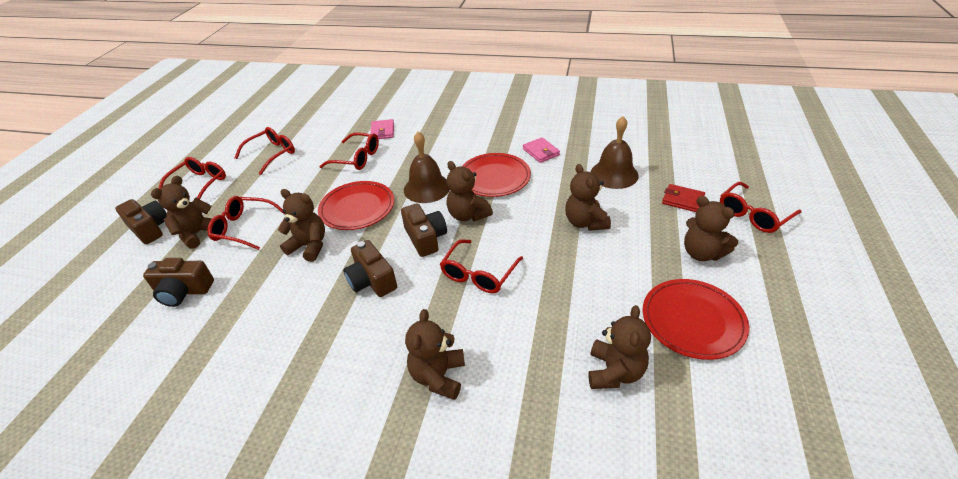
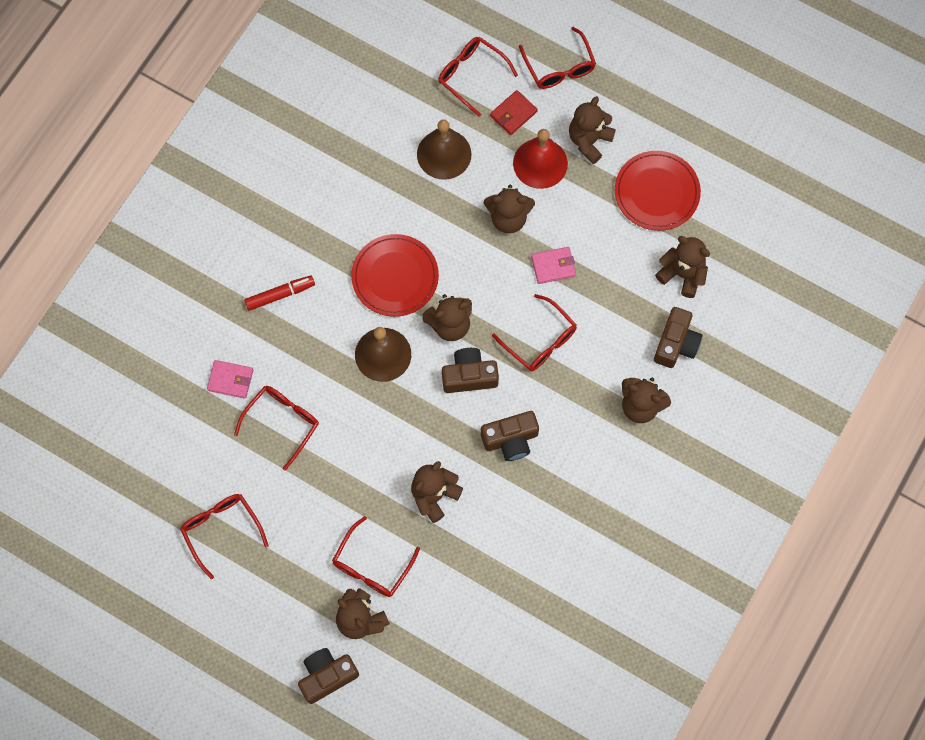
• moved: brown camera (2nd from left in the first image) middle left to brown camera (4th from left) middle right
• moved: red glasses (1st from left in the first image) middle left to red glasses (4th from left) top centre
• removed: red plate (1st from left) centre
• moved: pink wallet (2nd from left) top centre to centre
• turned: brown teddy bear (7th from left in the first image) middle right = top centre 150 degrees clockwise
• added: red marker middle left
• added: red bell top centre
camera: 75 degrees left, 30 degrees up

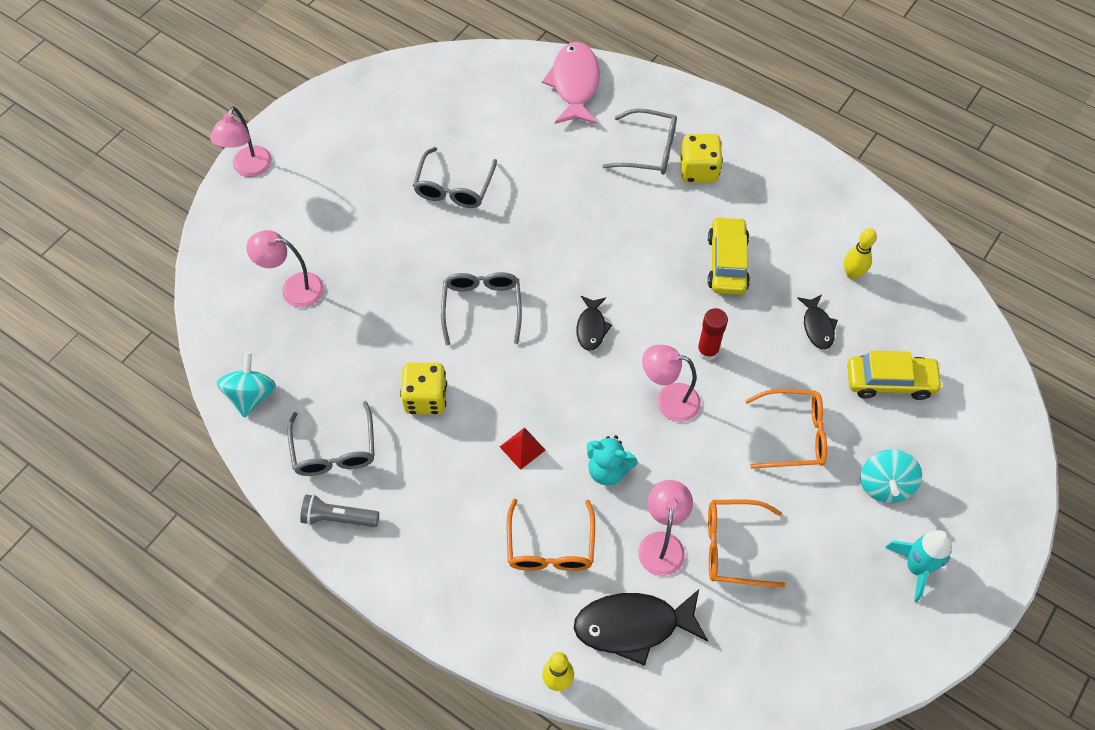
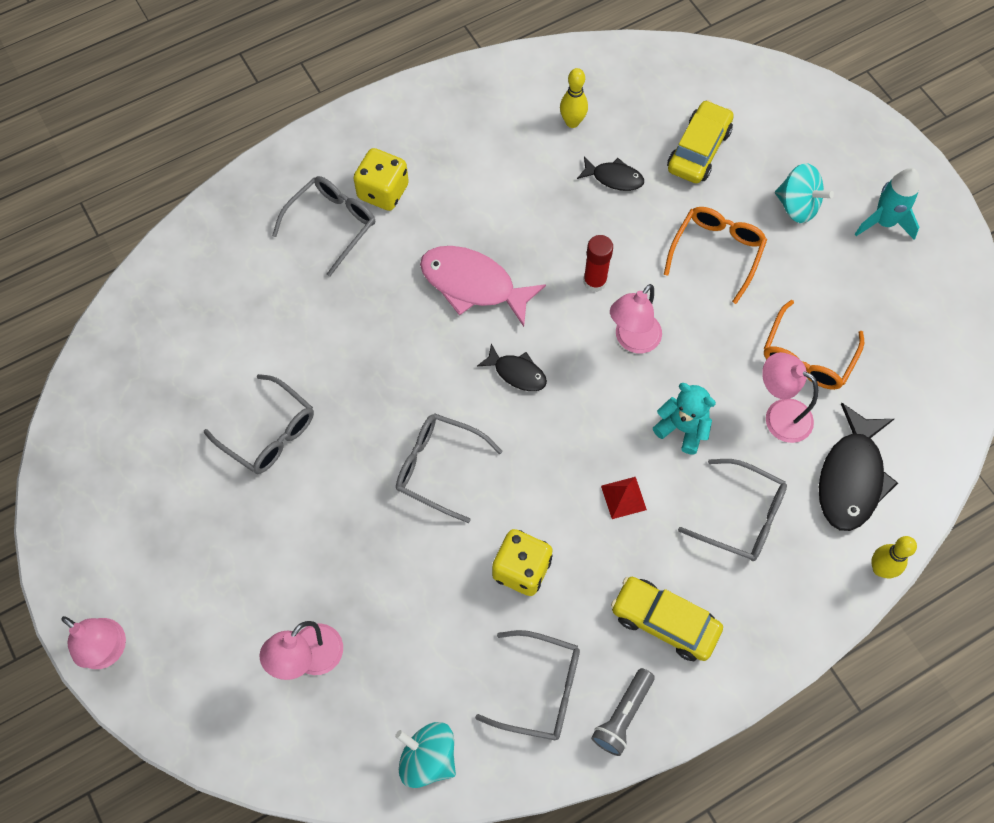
• recoloured: orange glasses (1st from left) bottom centre to grey glasses (5th from left) middle right
• moved: pink fish top centre to centre
• turned: turquoise teddy bear centre = middle right 105 degrees counterclockwise
• moved: yellow car (1st from left) centre to bottom right
camera: 65 degrees left, 5 degrees up

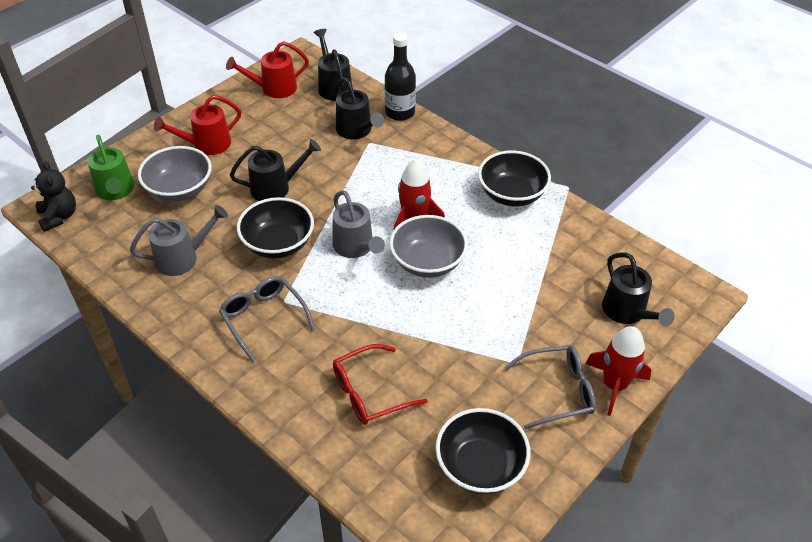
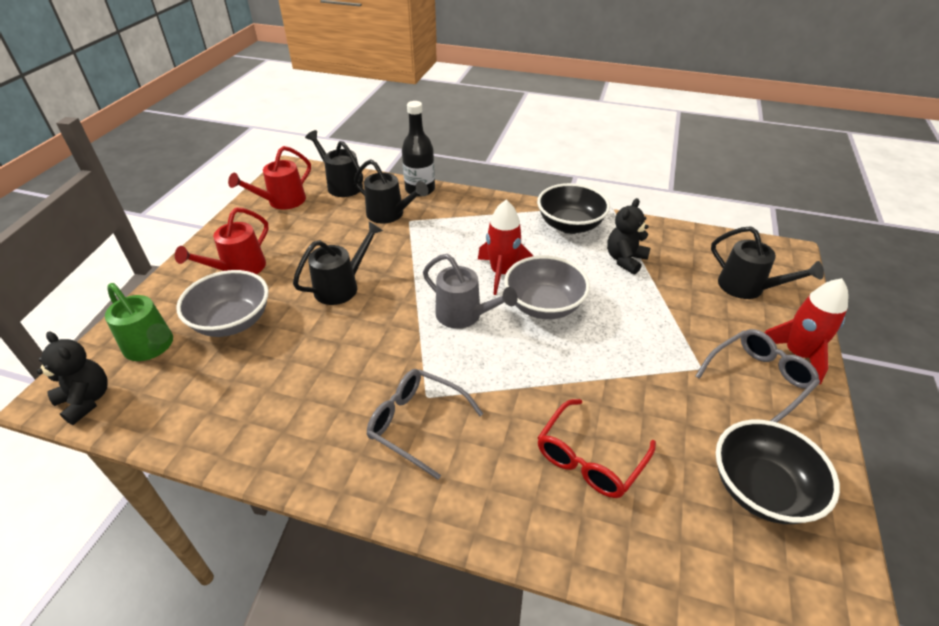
• removed: grey watering can (1st from left) middle left
• removed: black bowl (1st from left) centre
• added: black teddy bear (2nd from left) middle right
camera: 25 degrees left, 5 degrees down

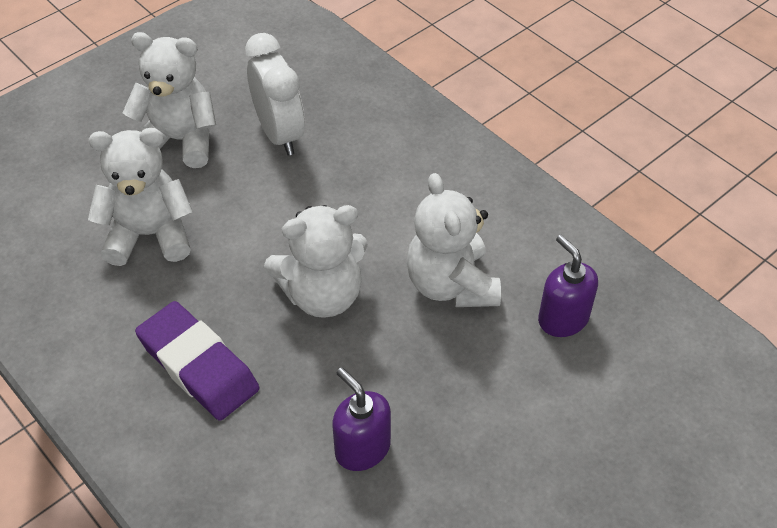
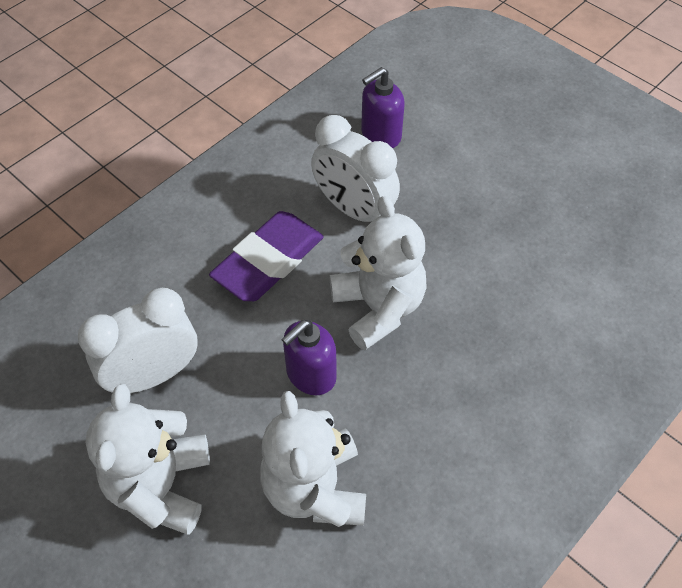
• moved: purple eraser bottom left to centre
• moved: purple soap dispenser (1st from left) bottom centre to centre
• replaced: white teddy bear (4th from left) centre to white clock (2nd from left) top centre
camera: 95 degrees left, 5 degrees up

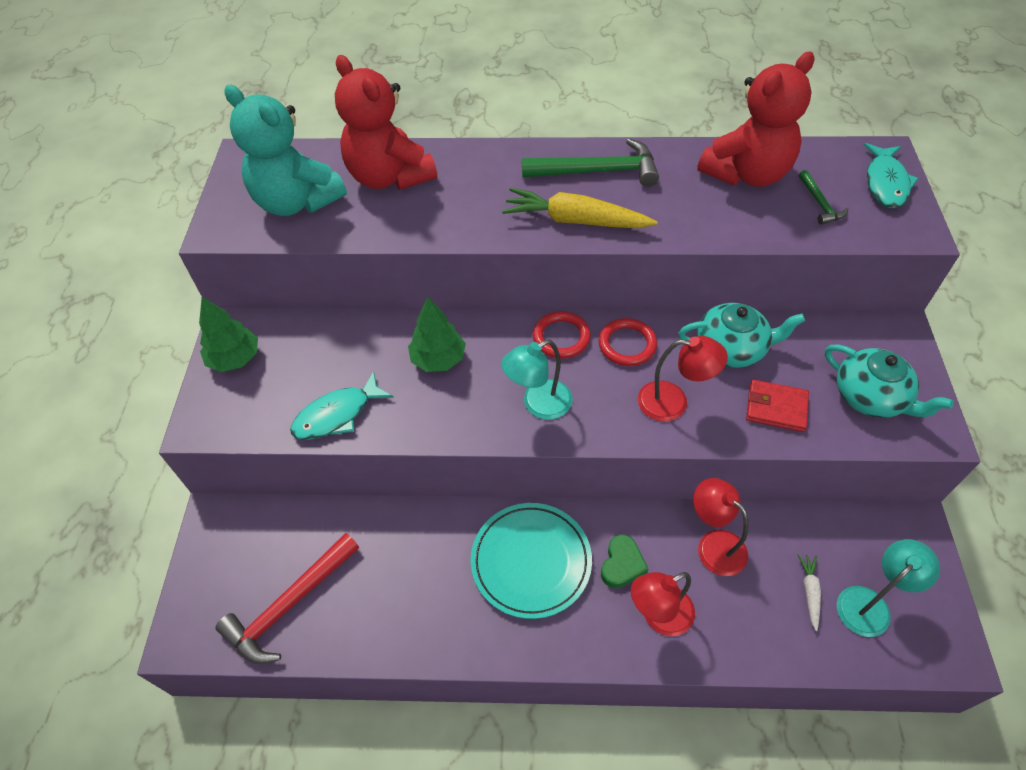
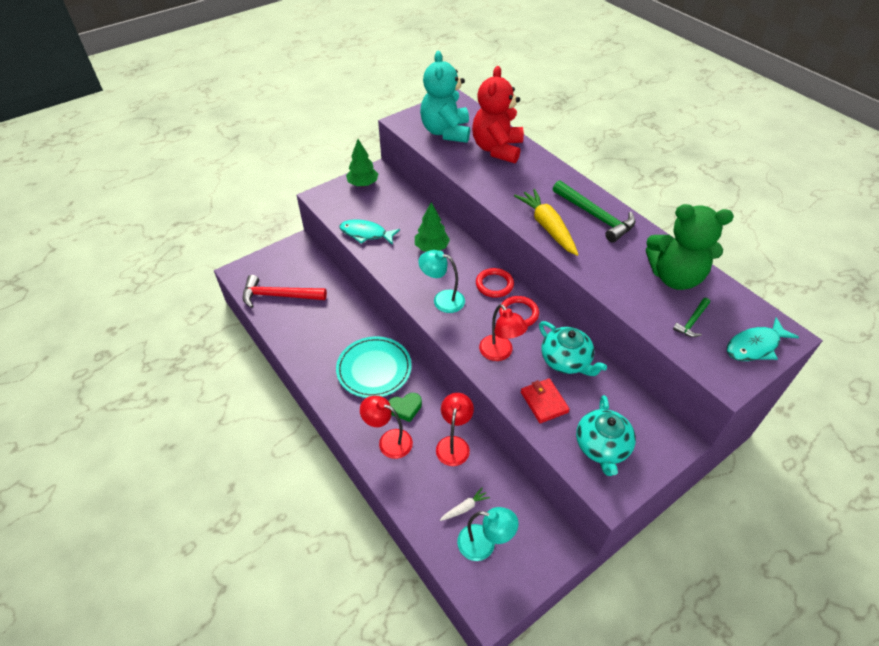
• recoloured: red teddy bear (2nd from left) top right to green teddy bear middle right
camera: 50 degrees right, 5 degrees down

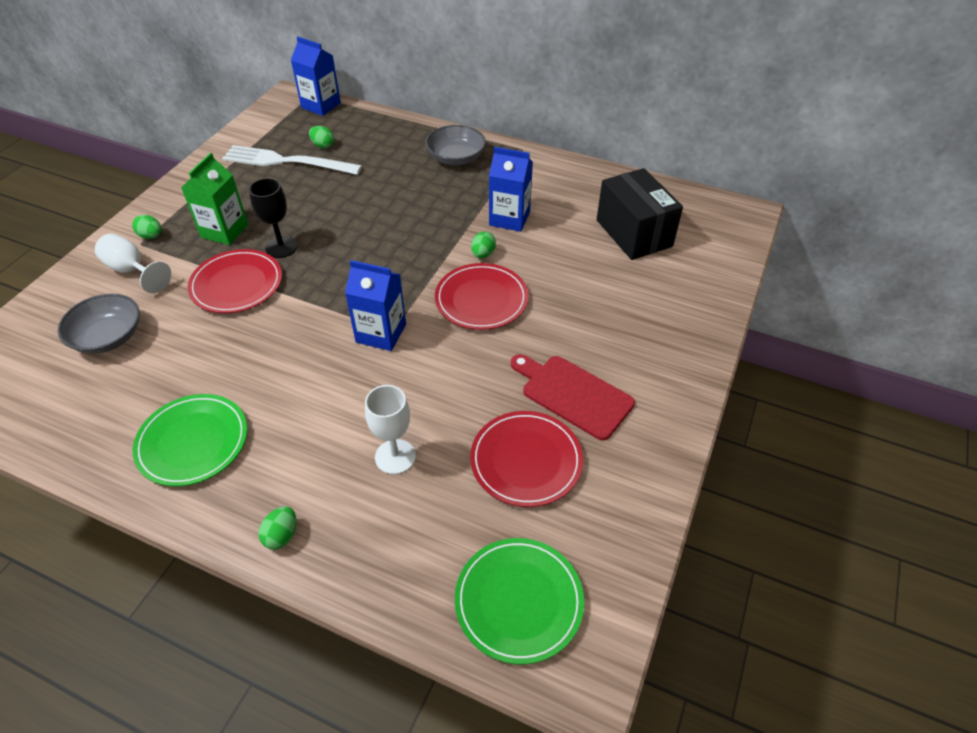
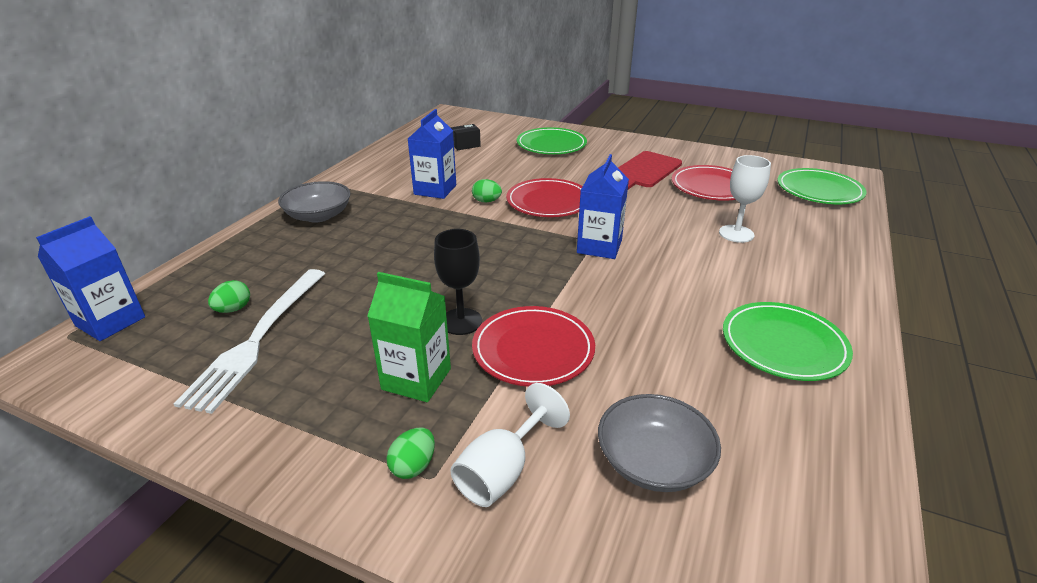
• removed: green egg (2nd from left) bottom left
• resized: black box top centre = top centre x0.44
• added: green plate (1st from left) top centre
camera: 90 degrees left, 15 degrees down

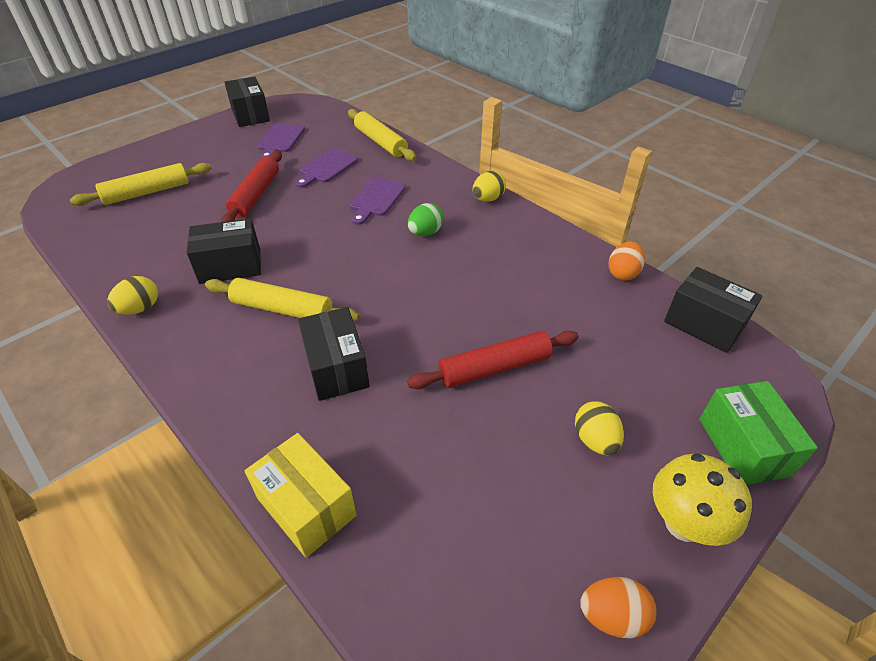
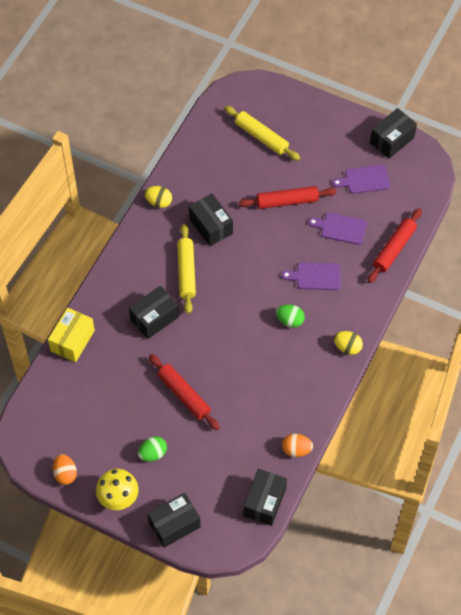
• recoloured: yellow rolling pin (3rd from left) top centre to red rolling pin (3rd from left) middle right
• recoloured: yellow egg (3rd from left) middle right to green egg (1st from left) bottom left
• recoloured: green box middle right to black box (2nd from left) bottom centre
camera: 70 degrees right, 15 degrees up

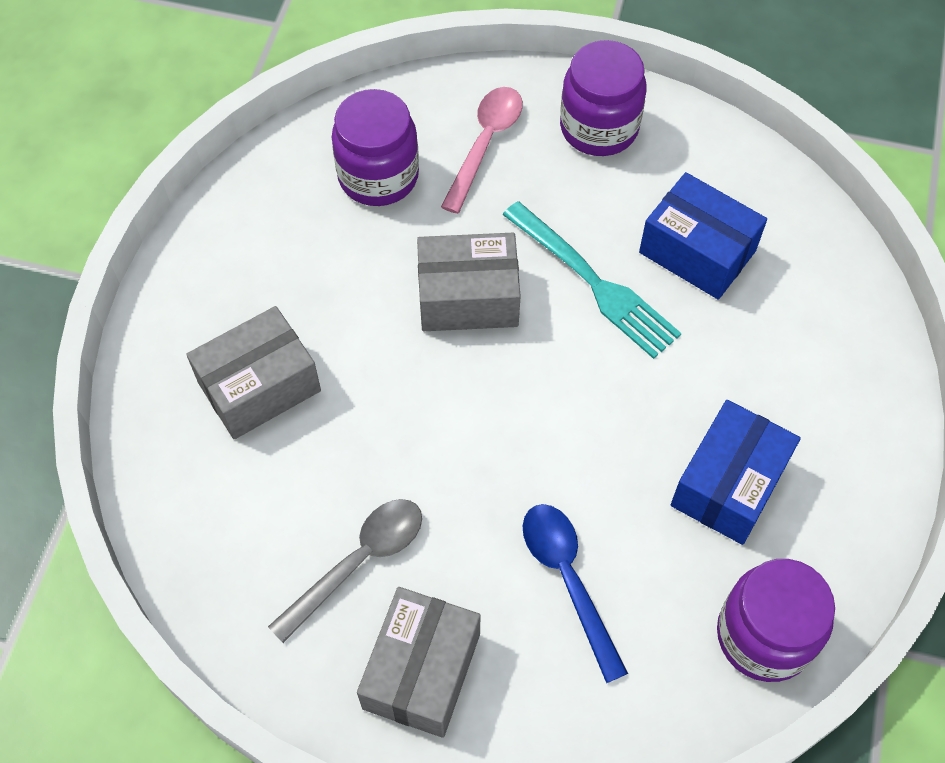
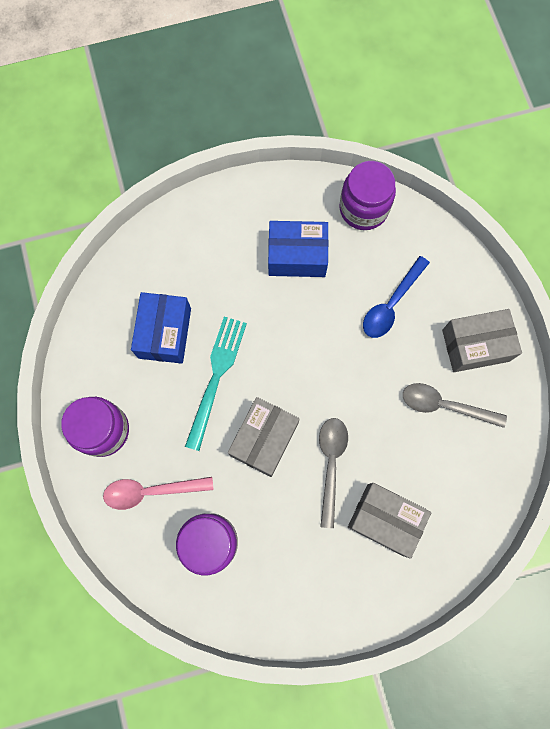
• turned: grey box (3rd from left in the first image) centre = centre 60 degrees clockwise
• added: grey spoon (1st from left) centre
camera: 120 degrees left, 15 degrees up

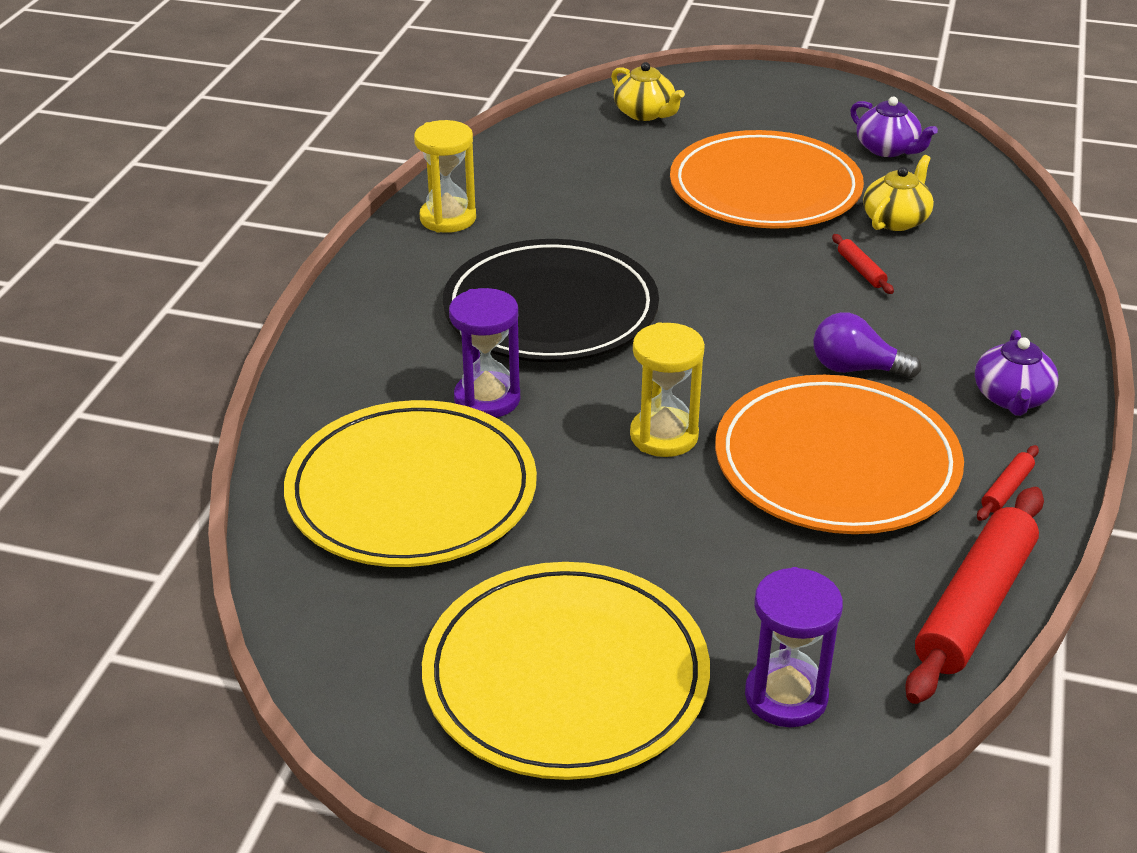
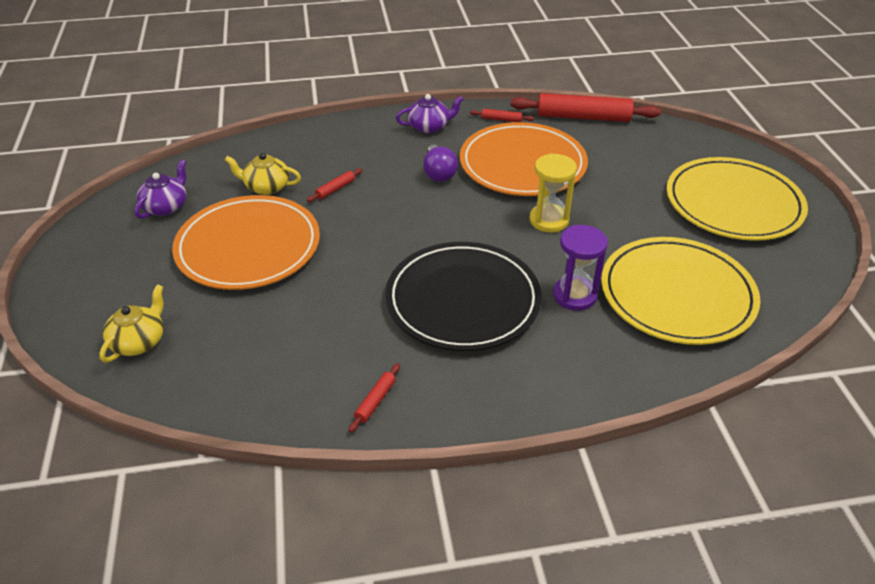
• replaced: yellow hourglass (1st from left) top centre to red rolling pin (2nd from left) bottom centre
• removed: purple hourglass (2nd from left) bottom right
camera: 115 degrees left, 5 degrees up

